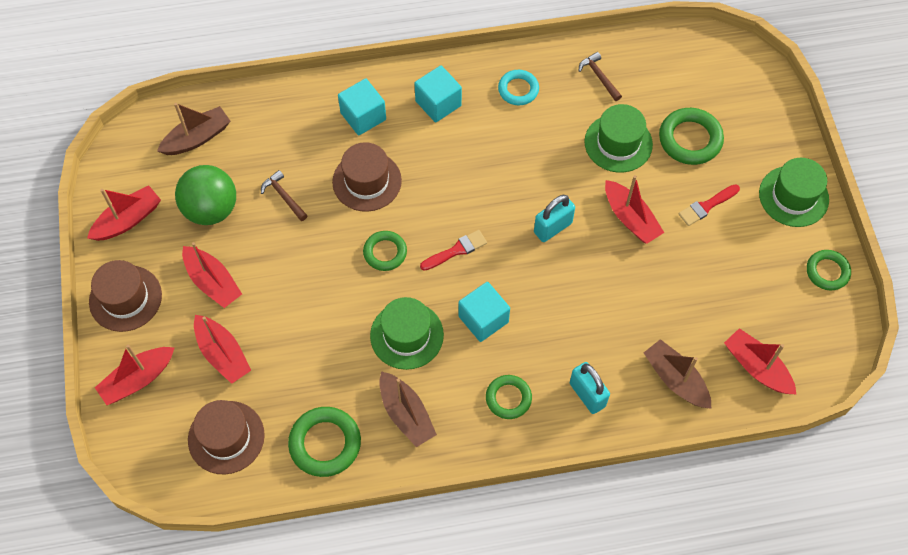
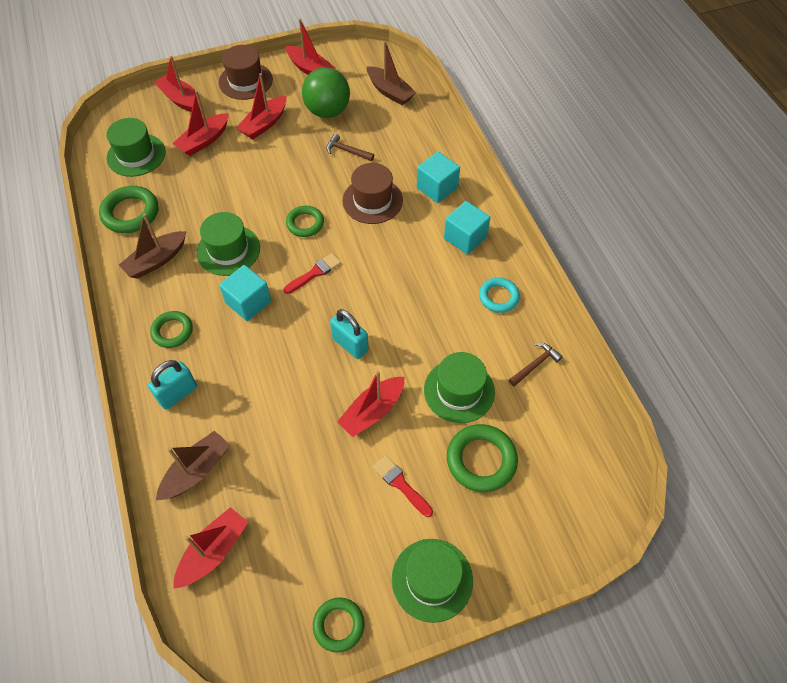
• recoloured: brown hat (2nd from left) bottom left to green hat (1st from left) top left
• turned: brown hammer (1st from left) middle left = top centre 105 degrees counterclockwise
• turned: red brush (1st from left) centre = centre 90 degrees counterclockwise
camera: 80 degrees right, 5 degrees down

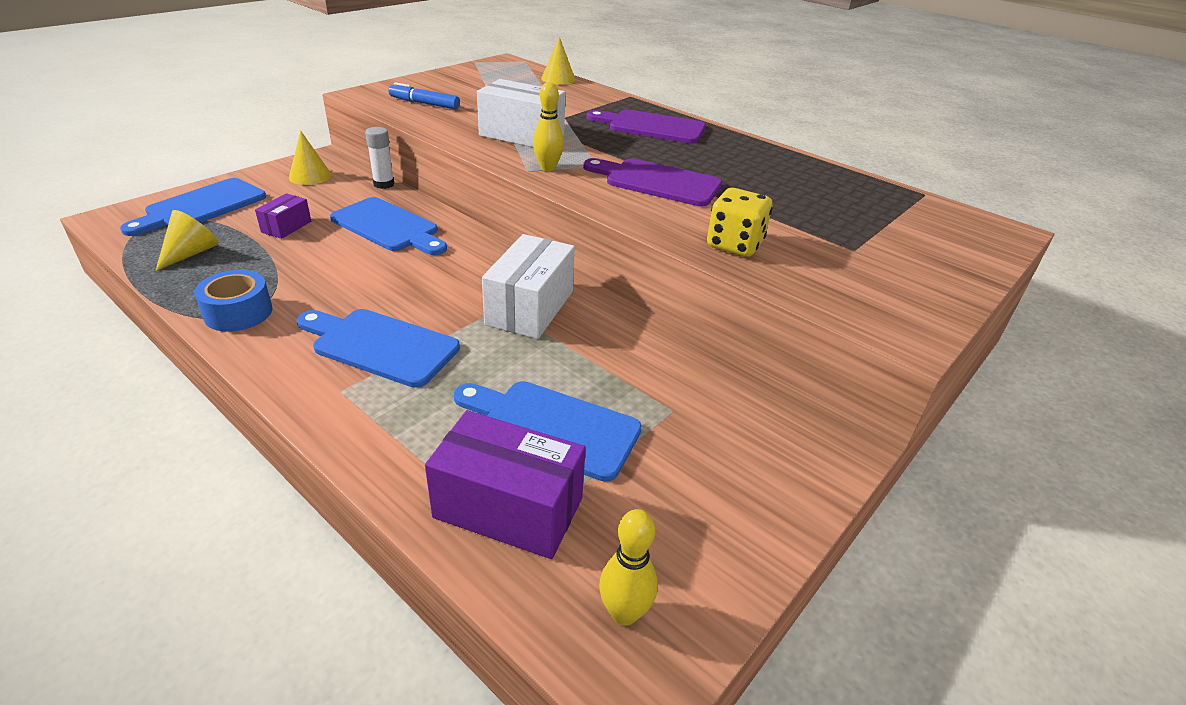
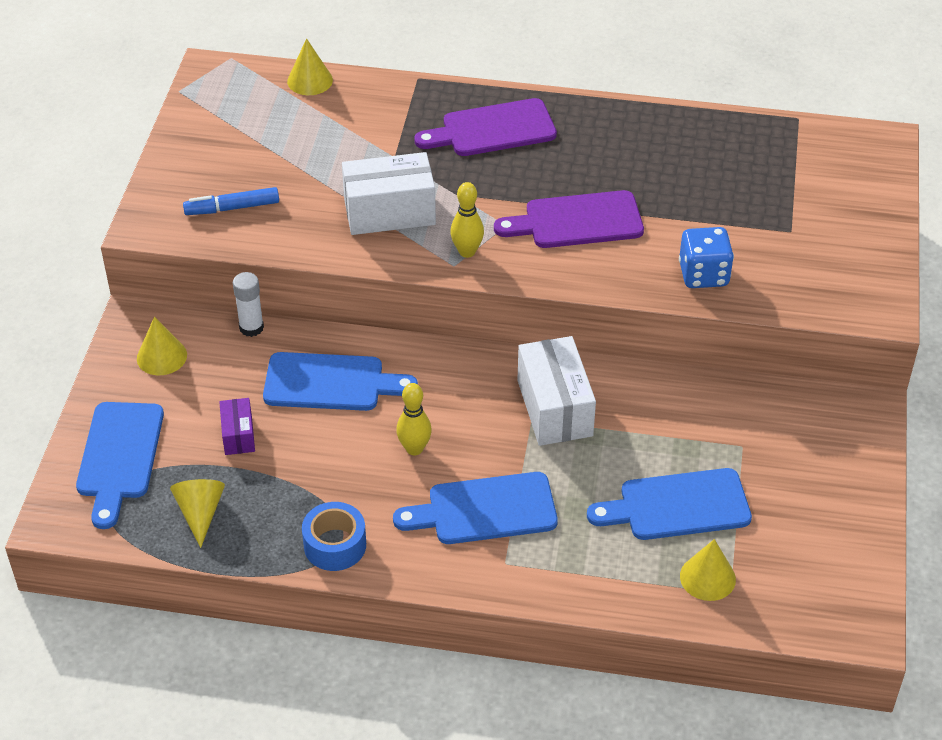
• replaced: purple box (2nd from left) bottom centre to yellow cone (4th from left) bottom right
• moved: yellow bowling pin (2nd from left in the first image) bottom centre to yellow bowling pin (1st from left) centre
• recoloured: yellow dice top centre to blue dice middle right
camera: 30 degrees left, 10 degrees up

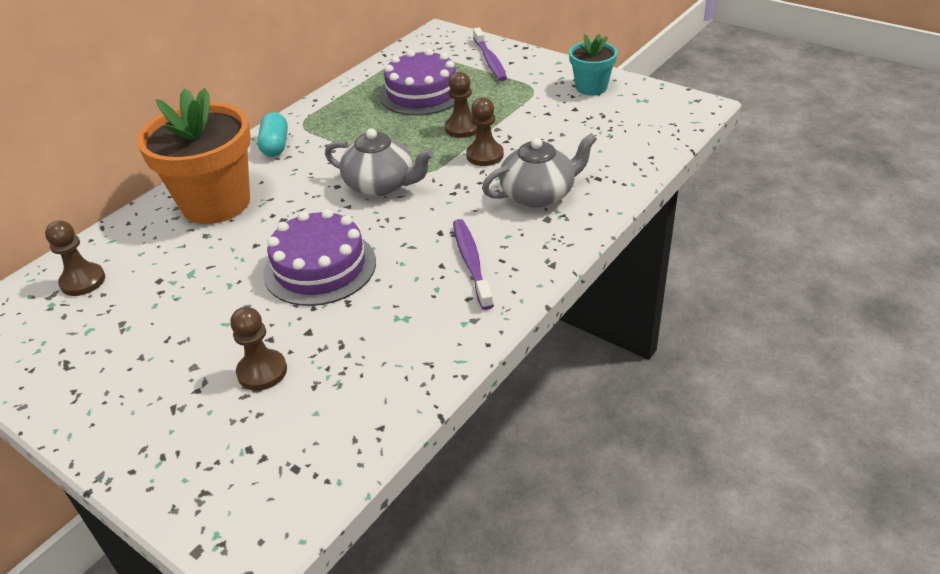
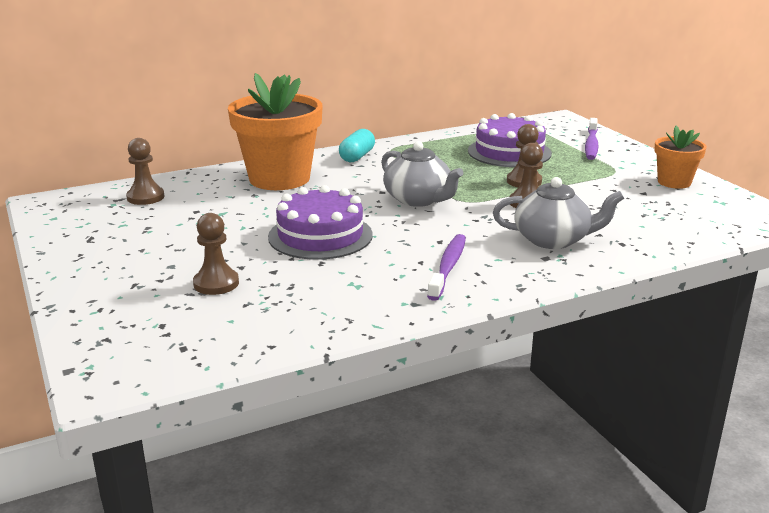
• recoloured: turquoise flower pot top centre to orange flower pot (2nd from left) top right
camera: 25 degrees right, 15 degrees down

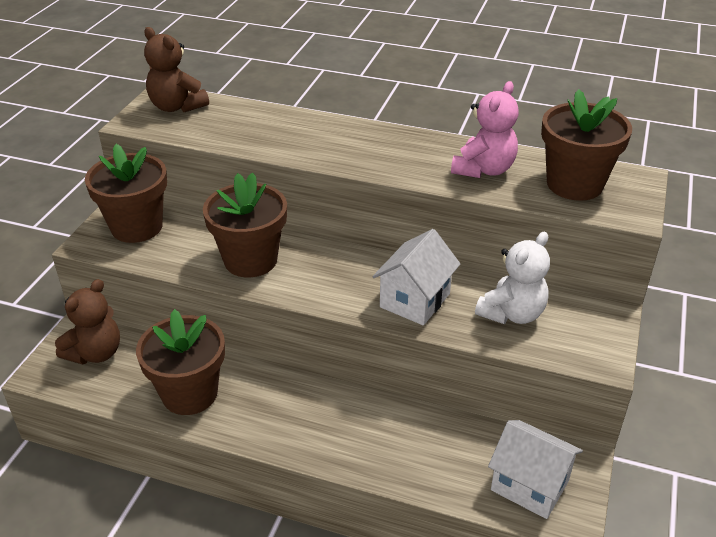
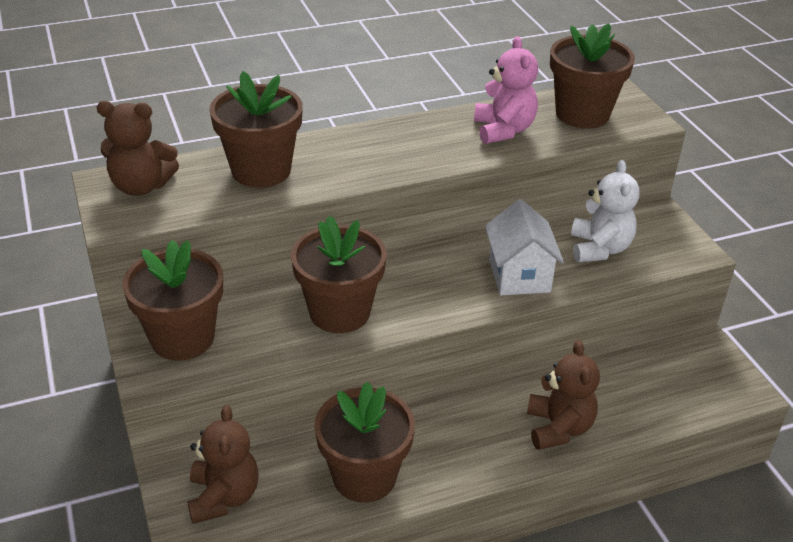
• removed: white house (2nd from left) bottom right
• added: brown flower pot (2nd from left) top left
• added: brown teddy bear (3rd from left) bottom right
camera: 40 degrees left, 0 degrees up

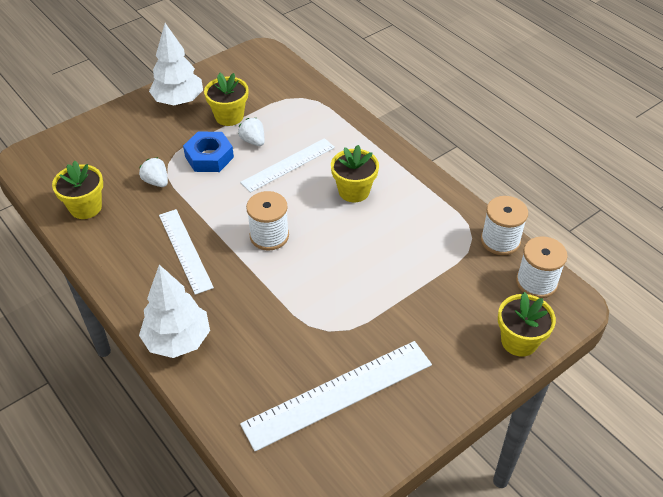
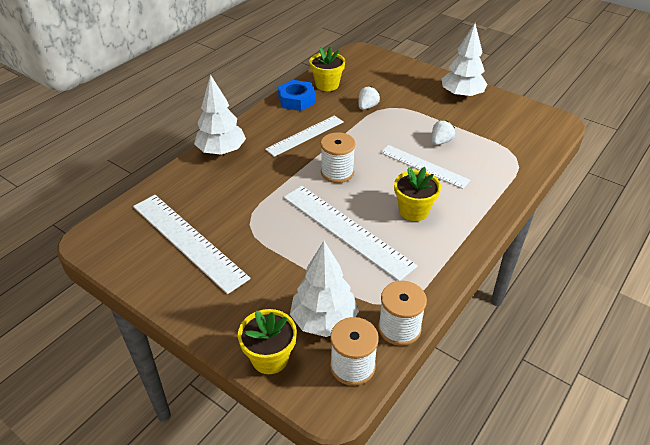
• moved: blue nut top left to top centre
• removed: yellow flower pot (2nd from left) top centre
• added: white ruler (3rd from left) centre
• added: white tree (2nd from left) centre
camera: 75 degrees right, 5 degrees down

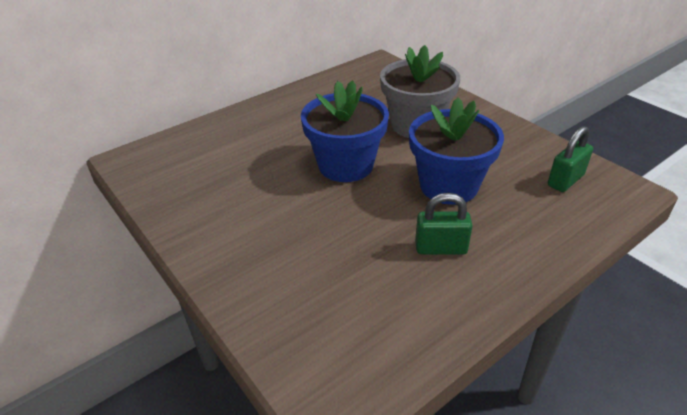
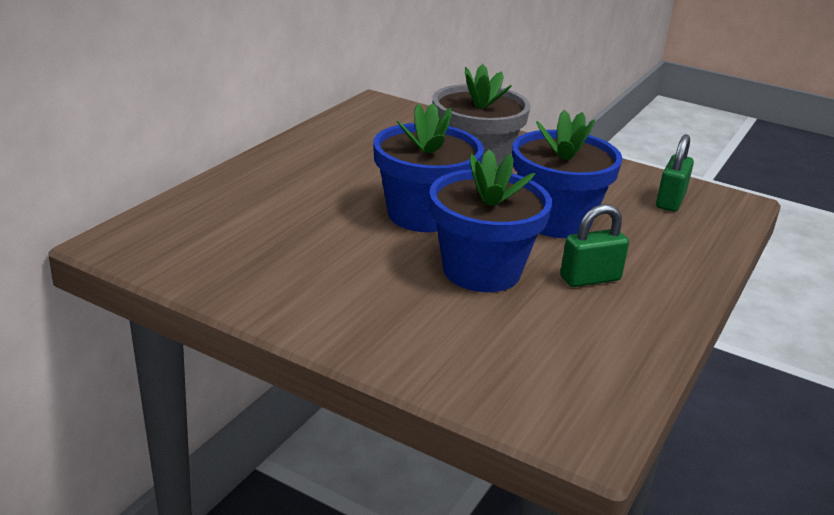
• added: blue flower pot (2nd from left) centre
camera: 25 degrees left, 10 degrees down

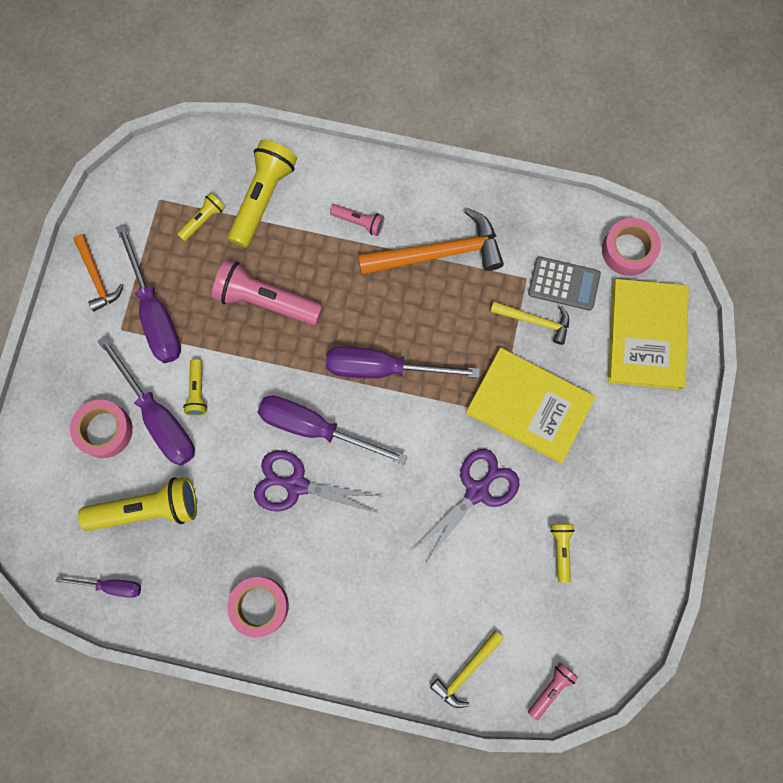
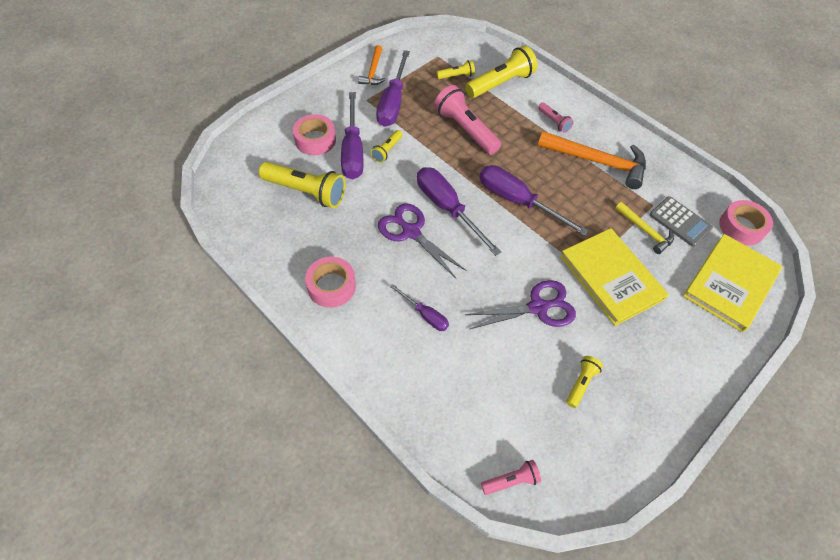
• moved: purple screwdriver (1st from left in the first image) bottom left to purple screwdriver (3rd from left) centre
• removed: yellow hammer (1st from left) bottom centre
camera: 30 degrees right, 20 degrees down

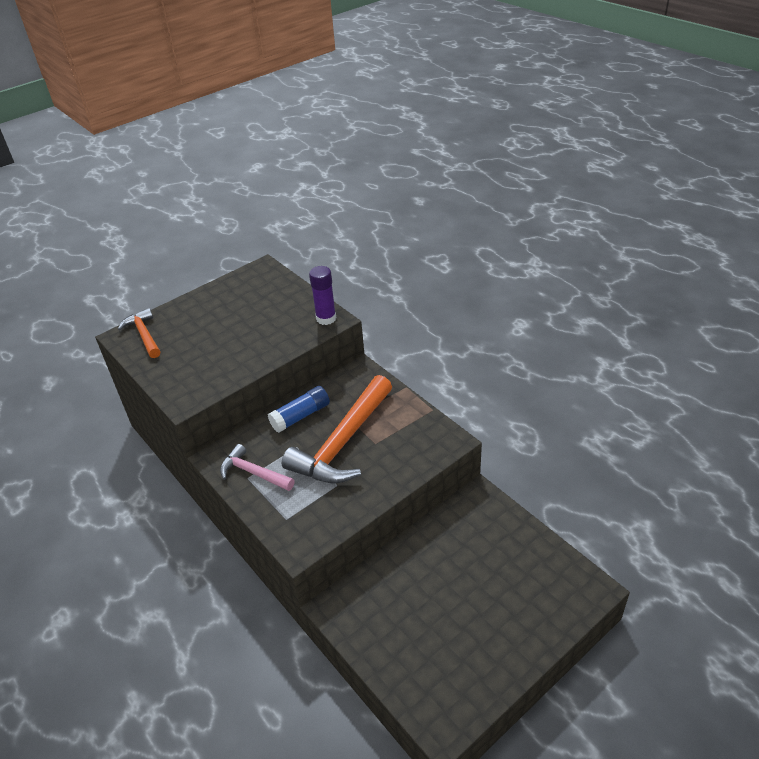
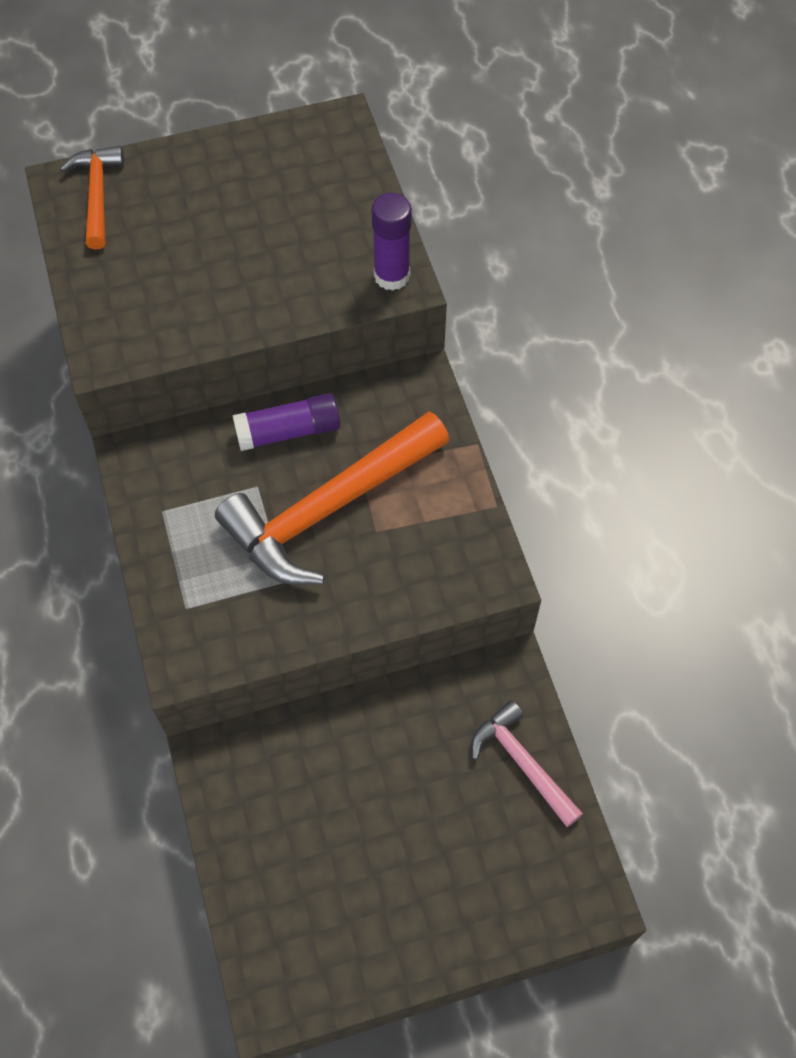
• moved: pink hammer centre to bottom centre
• recoloured: blue glue stick centre to purple glue stick (1st from left) centre
camera: 20 degrees right, 20 degrees up

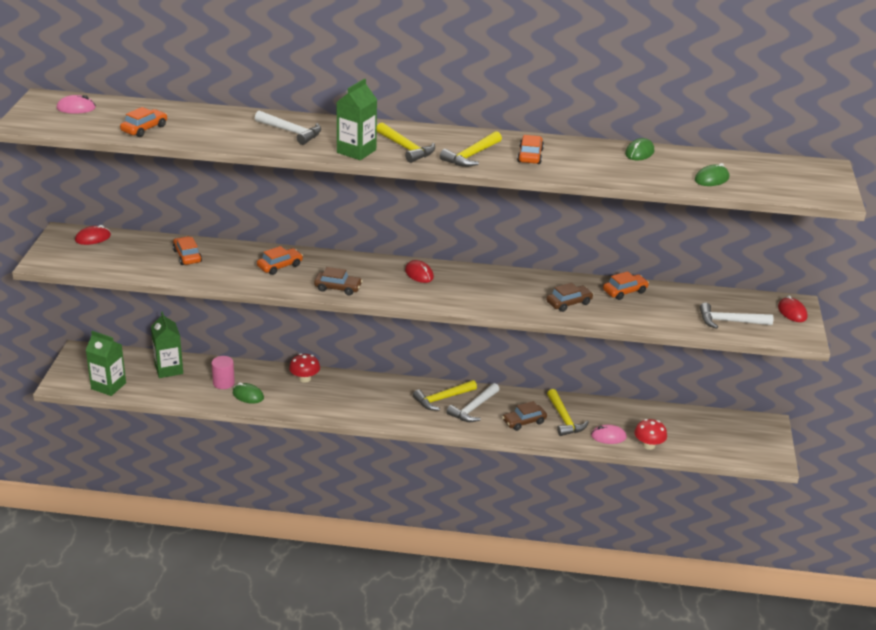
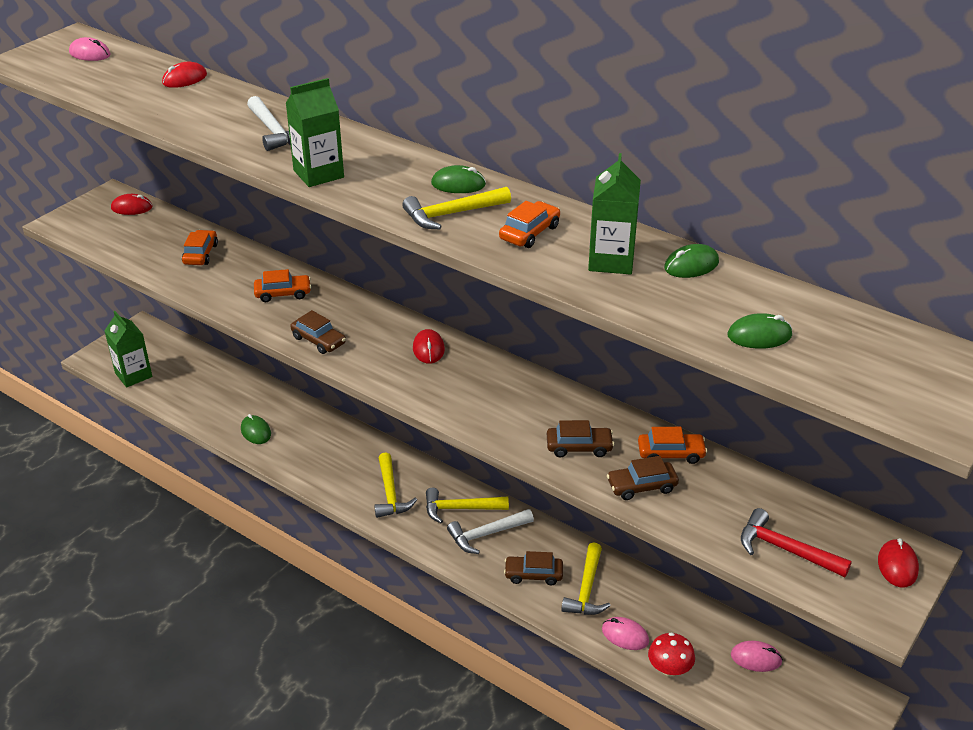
• removed: orange car (1st from left) top left
• moved: green carton (2nd from left in the first image) middle left to green carton (3rd from left) top centre
• removed: pink cylinder middle left
• removed: red mushroom (1st from left) centre
• moved: yellow hammer (1st from left) top centre to centre
• recoloured: white hammer (3rd from left) middle right to red hammer bottom right
• added: red mouse (2nd from left) top left
• added: green mouse (2nd from left) top centre
• added: brown car (4th from left) centre
• added: pink mouse (3rd from left) bottom right
camera: 30 degrees right, 5 degrees up

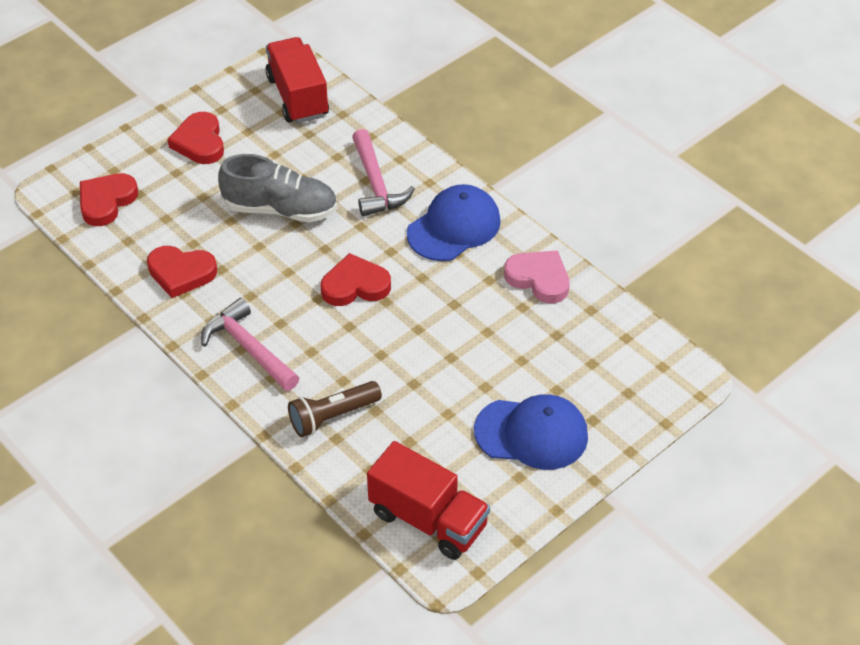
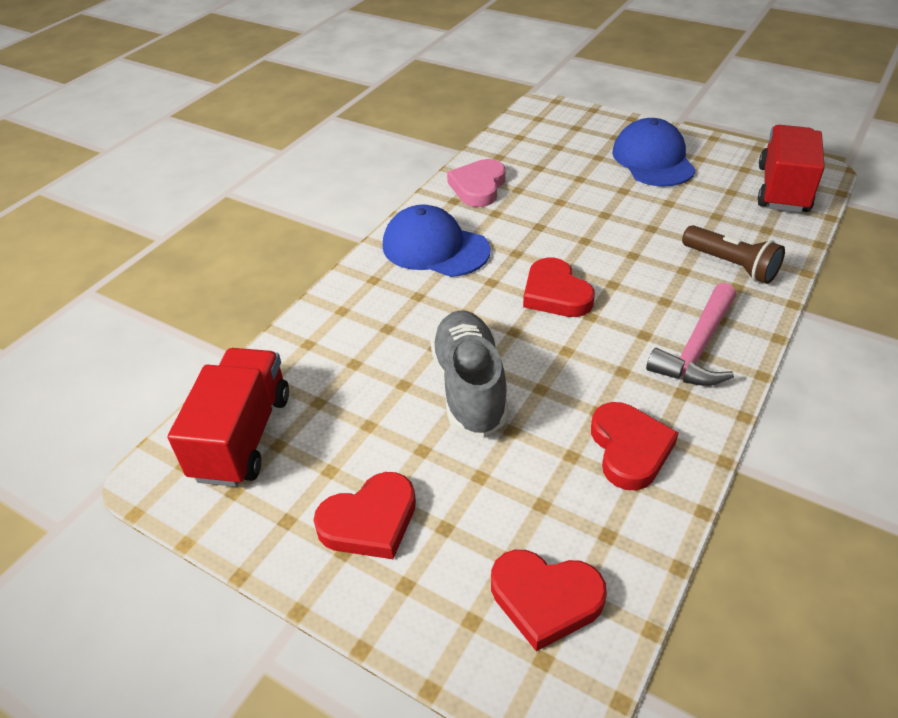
• turned: red truck (1st from left) top centre = middle left 135 degrees clockwise
• removed: pink hammer (2nd from left) top centre
camera: 105 degrees left, 5 degrees down

